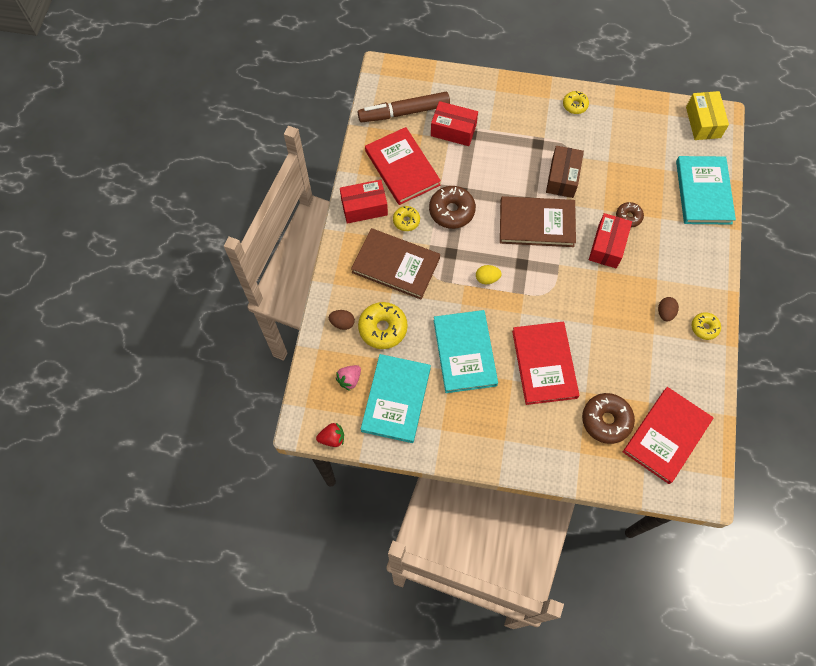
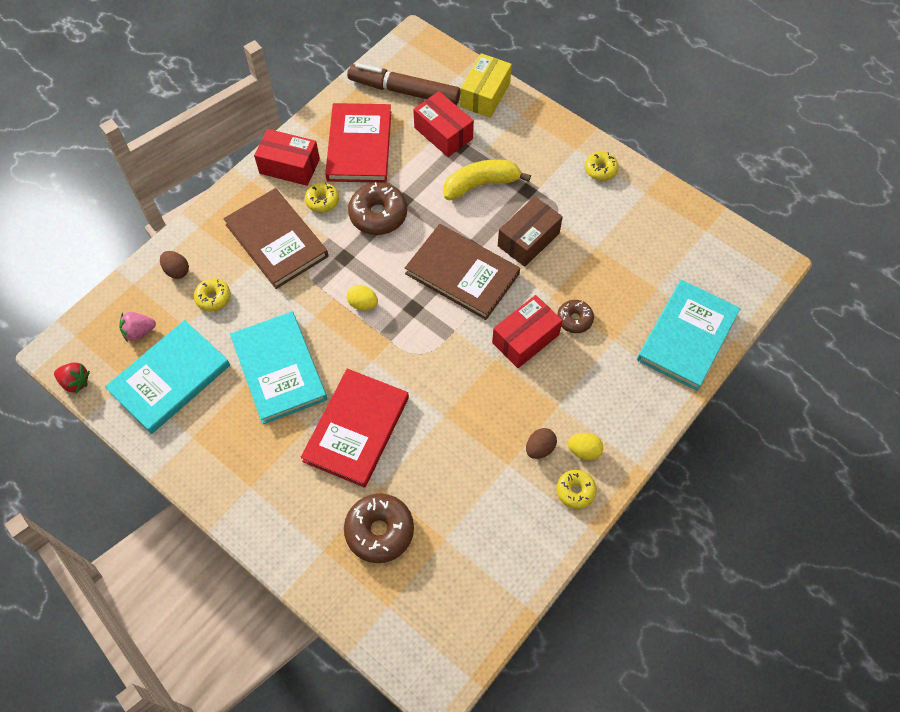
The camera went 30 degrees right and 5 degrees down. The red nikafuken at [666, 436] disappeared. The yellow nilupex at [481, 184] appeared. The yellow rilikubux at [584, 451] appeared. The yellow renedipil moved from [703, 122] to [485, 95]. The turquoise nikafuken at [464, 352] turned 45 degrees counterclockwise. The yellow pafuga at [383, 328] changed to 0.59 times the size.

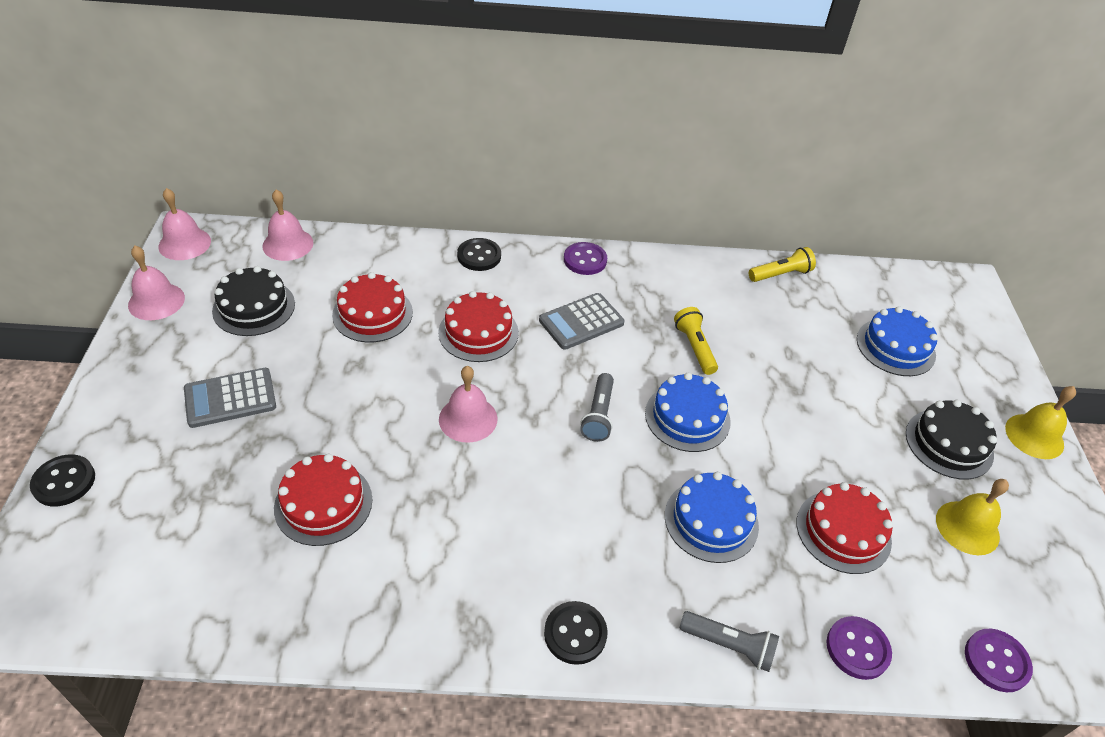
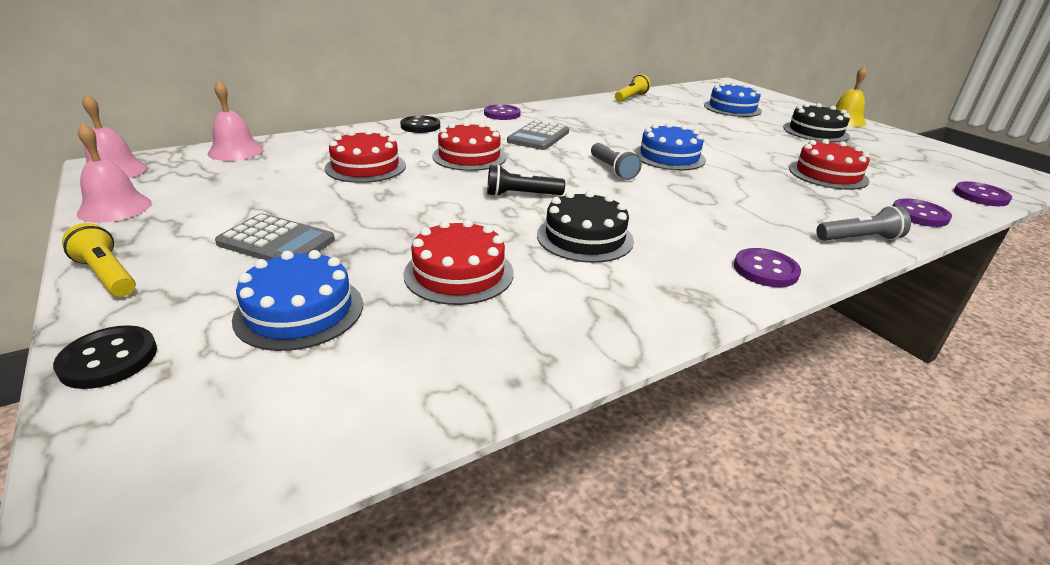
The camera went 30 degrees left and 15 degrees down. The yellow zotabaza at [967, 527] disappeared. The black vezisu moved from [254, 307] to [585, 237]. The blue vezisu moved from [711, 520] to [299, 311]. The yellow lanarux moved from [694, 347] to [108, 275]. The pink zotabaza at [468, 419] was replaced by the black lanarux at [521, 195]. The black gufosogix at [575, 634] became the purple gufosogix at [765, 270]. The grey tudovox at [230, 398] turned 105 degrees counterclockwise.

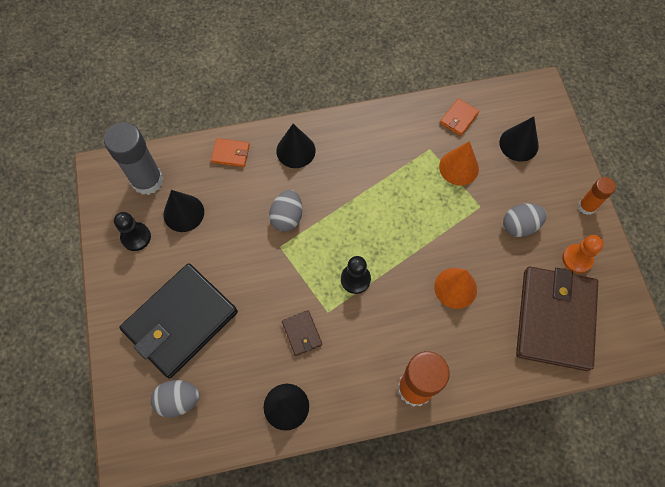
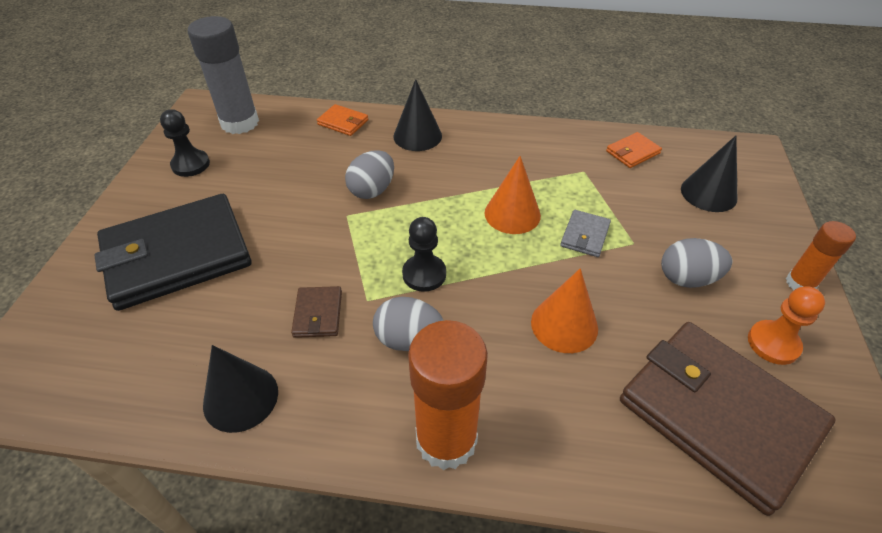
The camera went 20 degrees right and 20 degrees down. The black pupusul at [183, 213] disappeared. The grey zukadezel at [585, 235] appeared. The grey rilikubux moved from [178, 400] to [409, 339]. The orange pupusul moved from [459, 167] to [512, 214]. The brown zukadezel at [554, 319] turned 75 degrees counterclockwise.

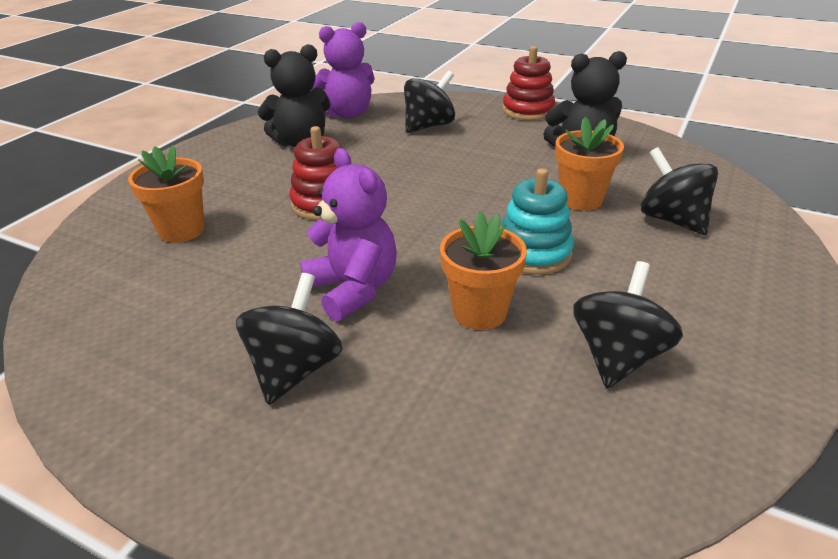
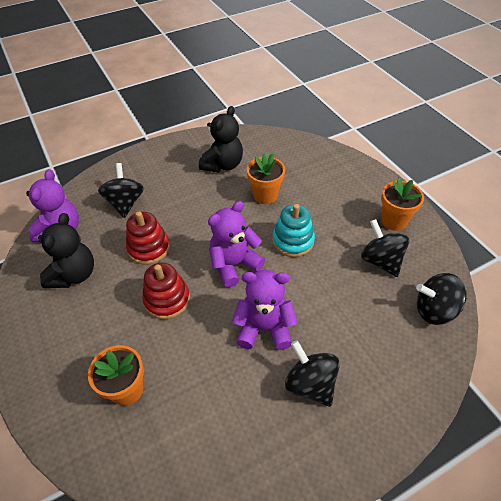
The camera went 55 degrees left and 15 degrees up. The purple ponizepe at [234, 264] appeared. The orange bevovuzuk moved from [479, 312] to [394, 221]. The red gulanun moved from [528, 110] to [149, 248]. The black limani moved from [672, 220] to [434, 310].

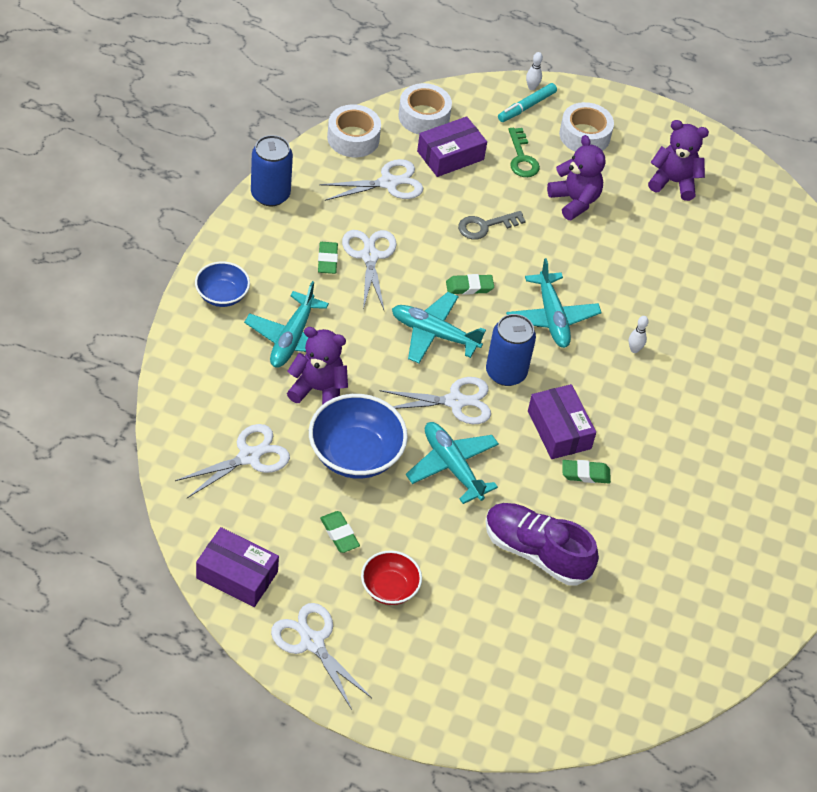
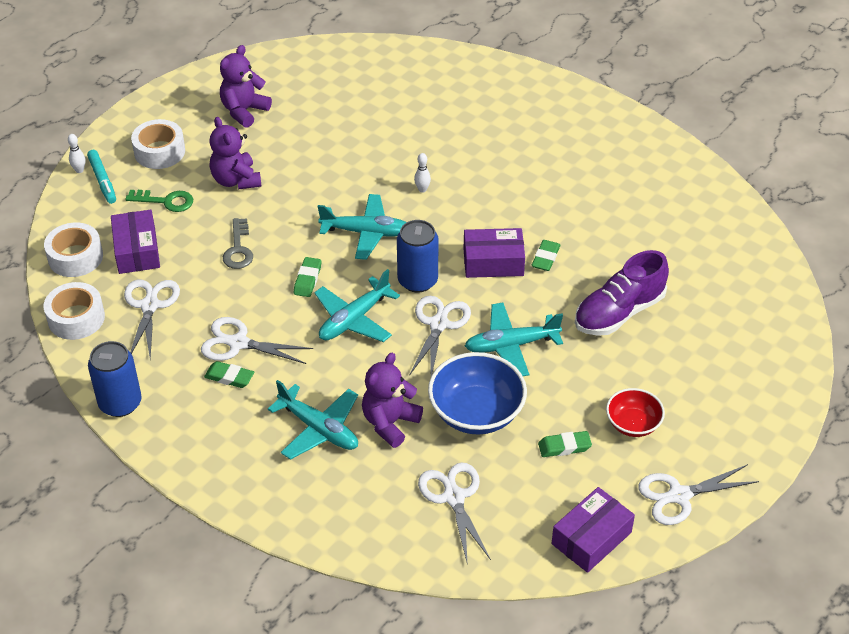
The camera went 65 degrees left and 5 degrees down. The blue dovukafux at [222, 295] disappeared. The purple ponizepe at [574, 201] turned 105 degrees counterclockwise.

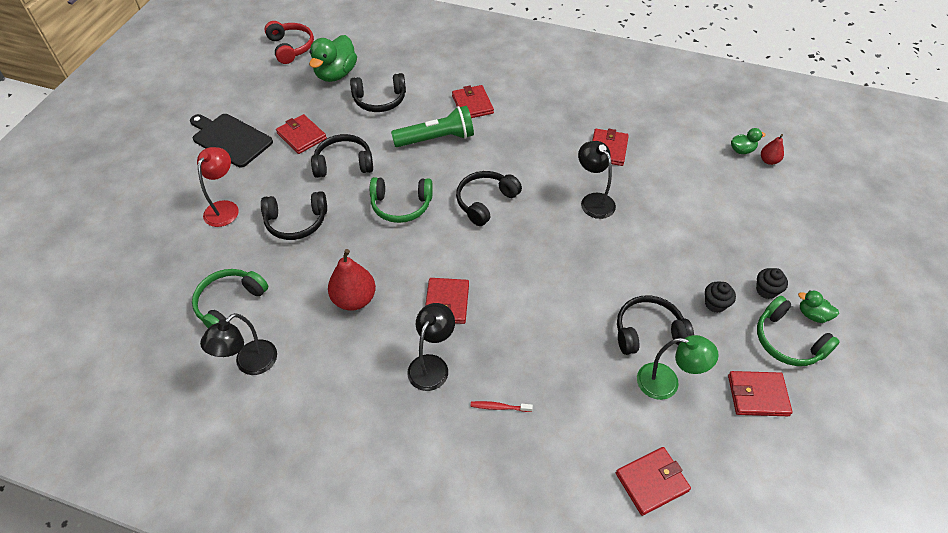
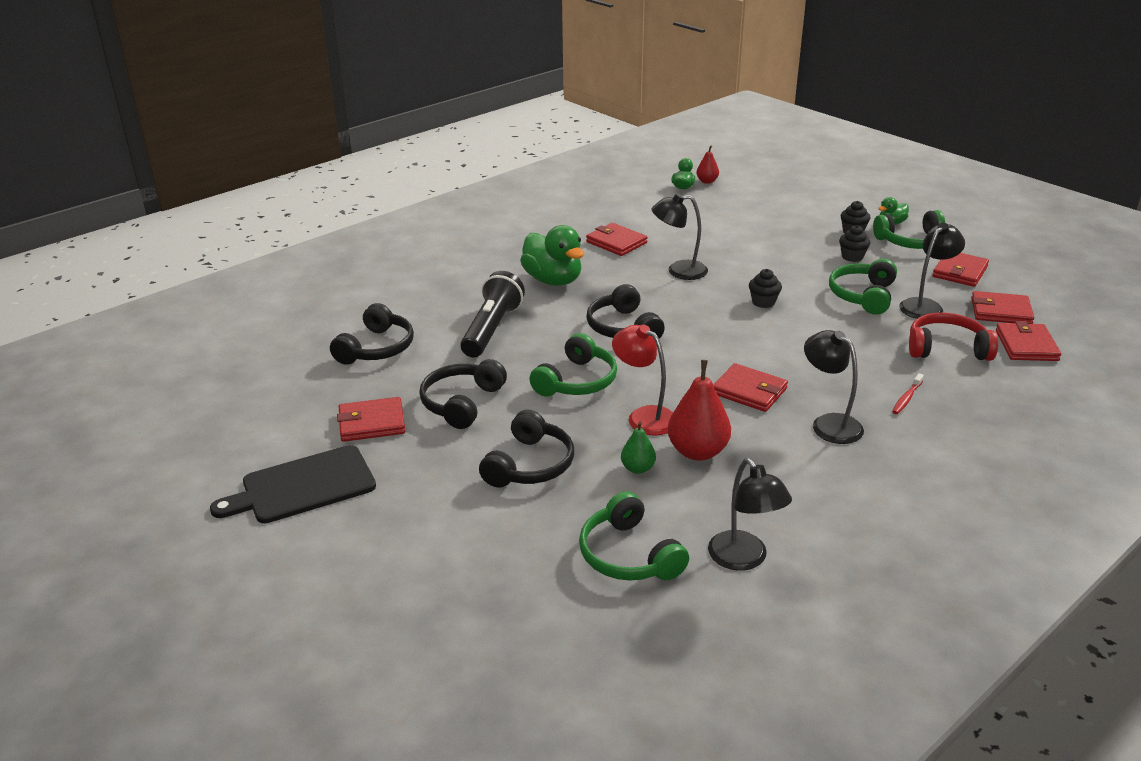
The camera went 60 degrees left and 20 degrees down. The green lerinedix at [637, 468] appeared. The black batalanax at [763, 302] appeared. The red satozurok moved from [225, 208] to [644, 416]. The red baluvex moved from [291, 47] to [947, 348]. The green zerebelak moved from [336, 74] to [553, 280]. The red zukadezel moved from [472, 104] to [1001, 311]. The green lanarux at [437, 139] became the black lanarux at [492, 329]. The black baluvex at [648, 332] became the green baluvex at [863, 296]. The green satozurok at [667, 383] became the black satozurok at [925, 305].

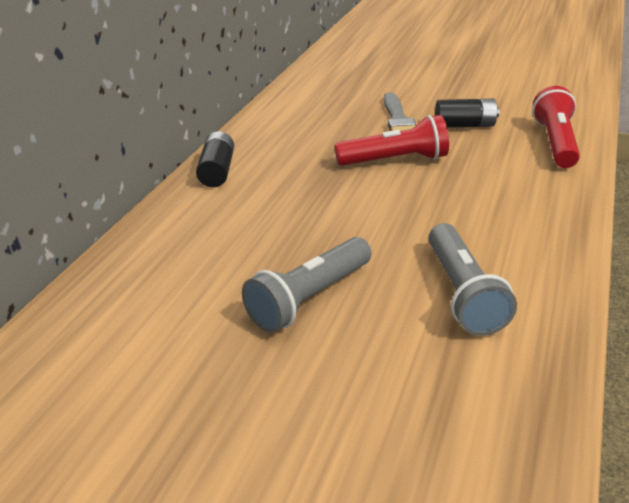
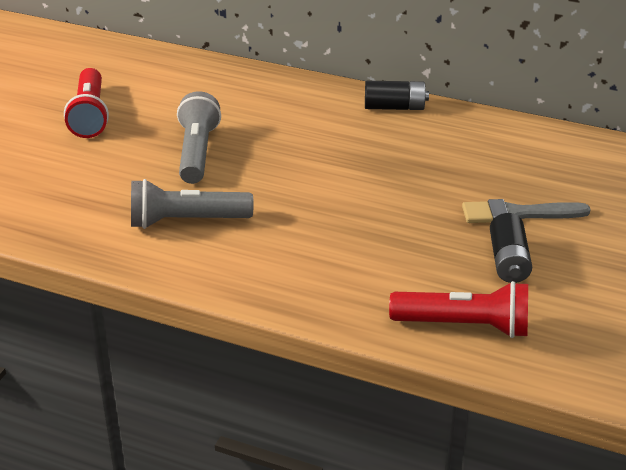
The camera went 90 degrees right and 0 degrees up. The red lanarux moved from [395, 160] to [90, 115]. The grey lanarux at [309, 298] turned 45 degrees clockwise.

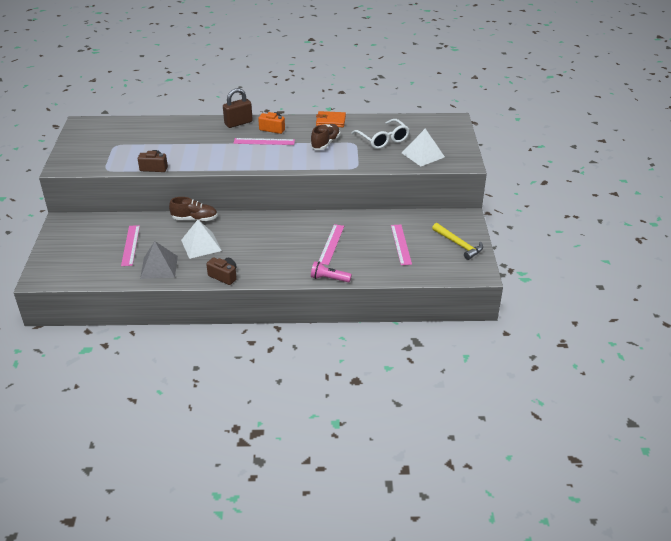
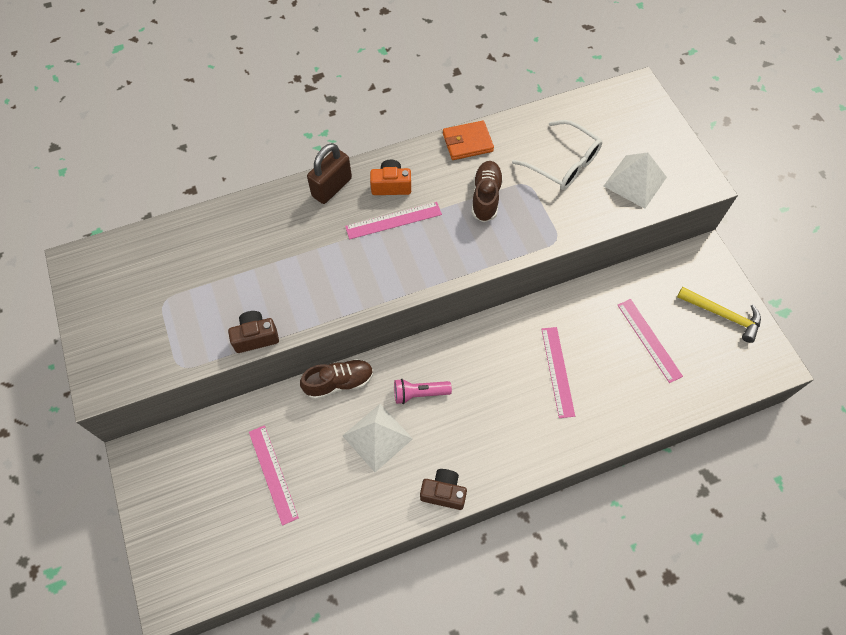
The camera went 20 degrees left and 25 degrees up. The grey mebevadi at [159, 267] disappeared. The pink lanarux moved from [329, 279] to [419, 393].

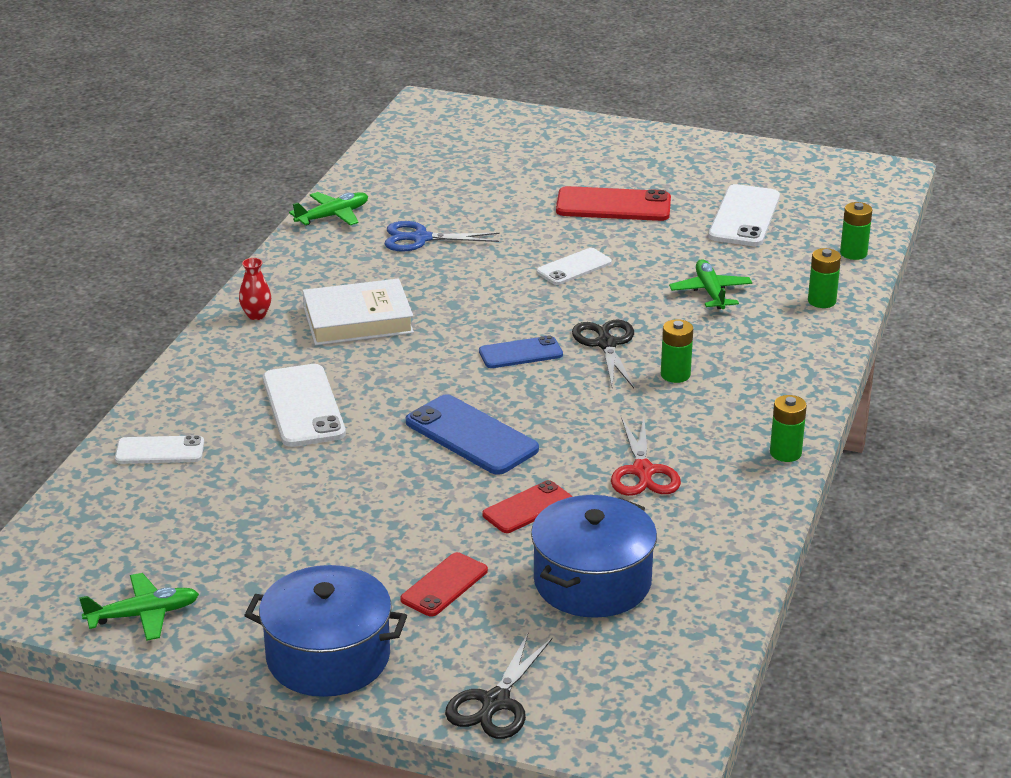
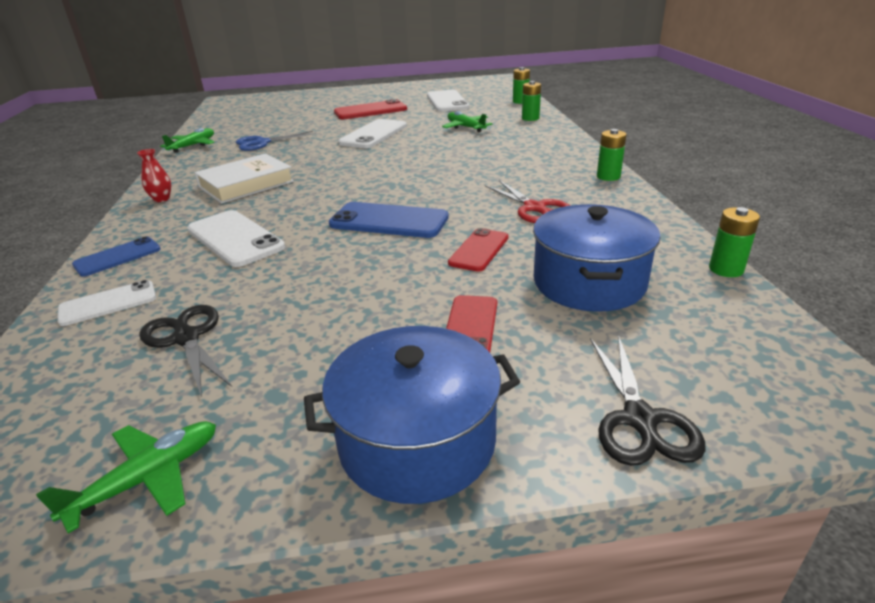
The camera went 25 degrees left and 0 degrees up. The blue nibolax moved from [520, 353] to [117, 257]. The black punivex moved from [606, 344] to [186, 338]. The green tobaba moved from [675, 375] to [726, 269]. The white nibolax at [574, 267] changed to 1.60 times the size.

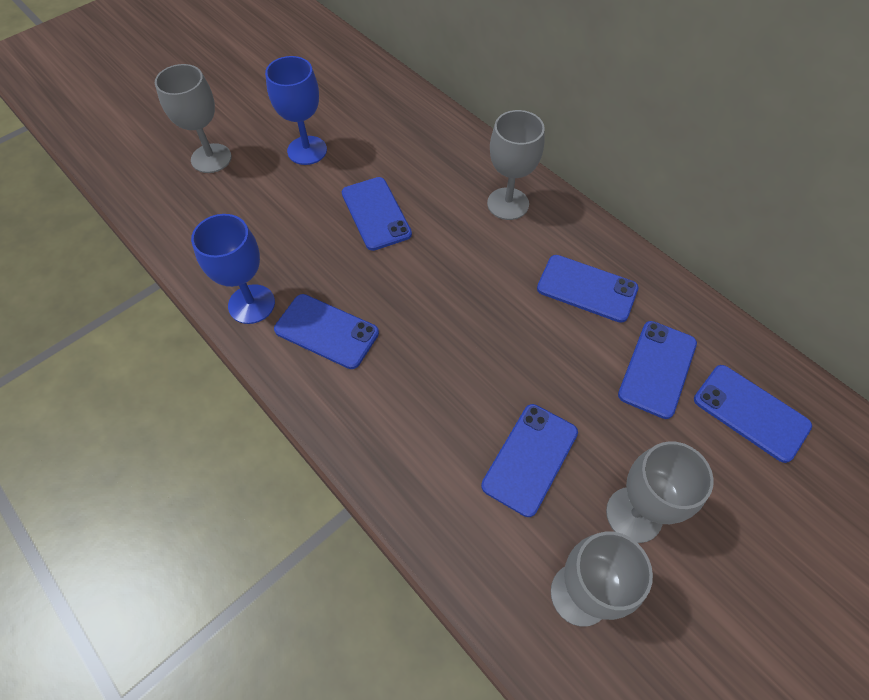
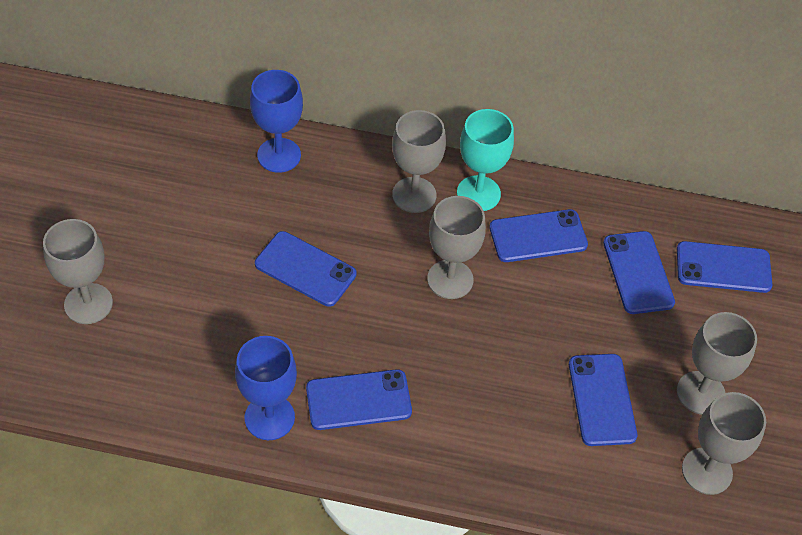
The camera went 40 degrees left and 5 degrees down. The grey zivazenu at [450, 279] appeared. The turquoise zivazenu at [478, 193] appeared. The blue zivazenu moved from [307, 150] to [279, 155].

